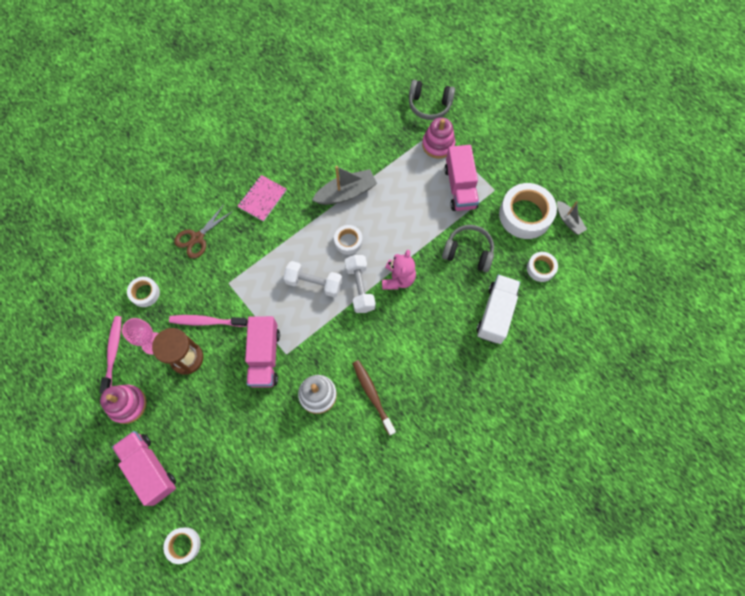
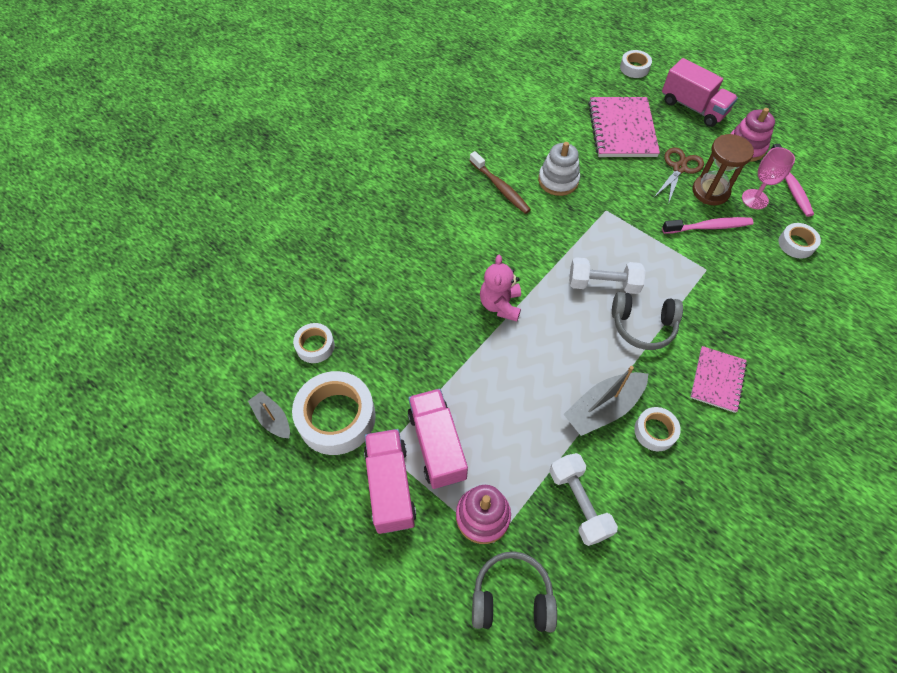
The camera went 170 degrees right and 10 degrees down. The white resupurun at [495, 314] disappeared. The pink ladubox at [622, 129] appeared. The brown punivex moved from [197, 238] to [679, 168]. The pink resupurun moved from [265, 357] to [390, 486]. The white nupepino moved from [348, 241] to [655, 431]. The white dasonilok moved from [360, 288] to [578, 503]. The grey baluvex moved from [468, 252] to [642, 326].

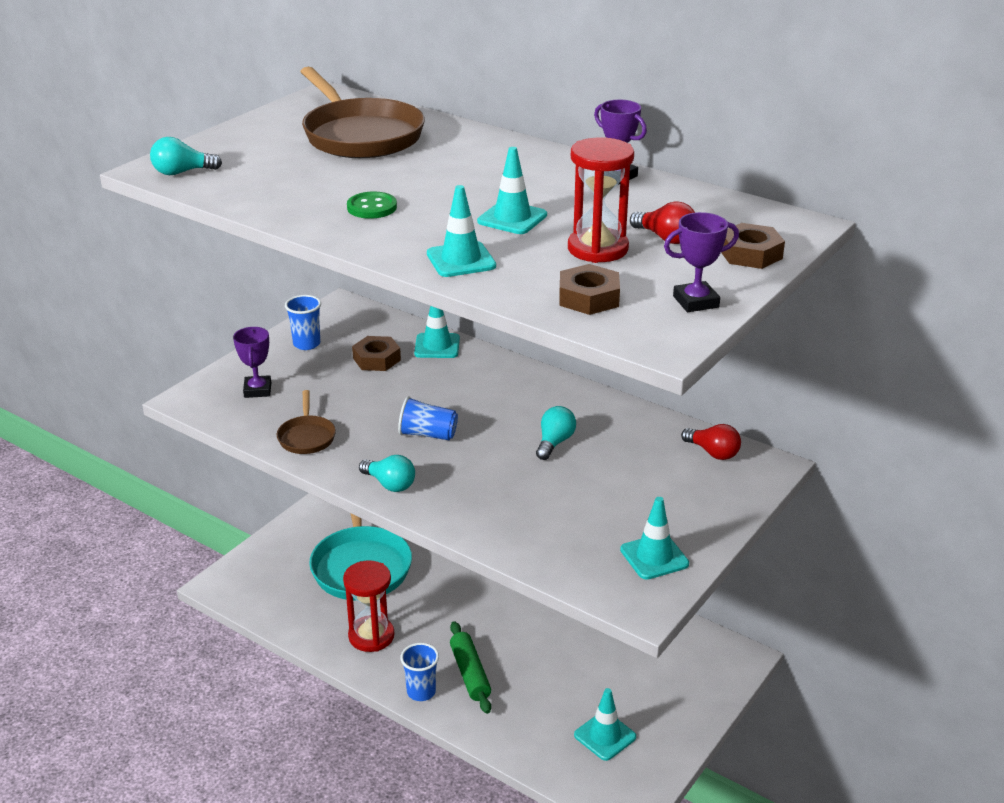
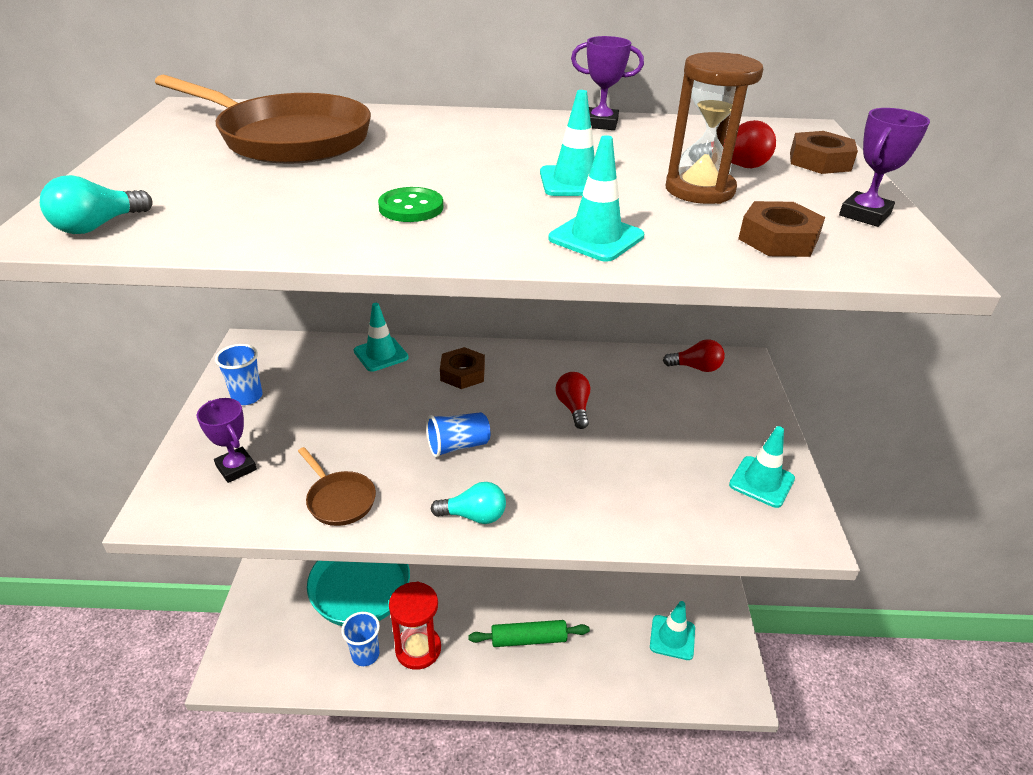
The camera went 35 degrees left and 5 degrees up. The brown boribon moved from [376, 359] to [462, 373]. The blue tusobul moved from [421, 692] to [365, 654]. The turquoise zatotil at [554, 442] became the red zatotil at [573, 408]. The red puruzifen at [597, 249] became the brown puruzifen at [699, 190]. The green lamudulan at [470, 673] turned 45 degrees counterclockwise.

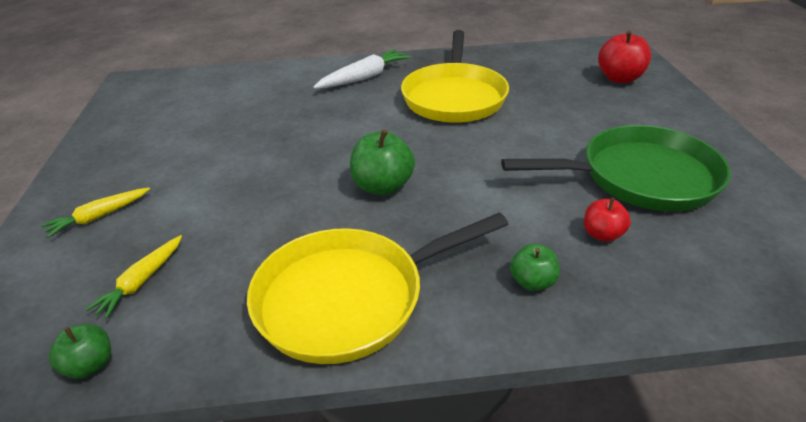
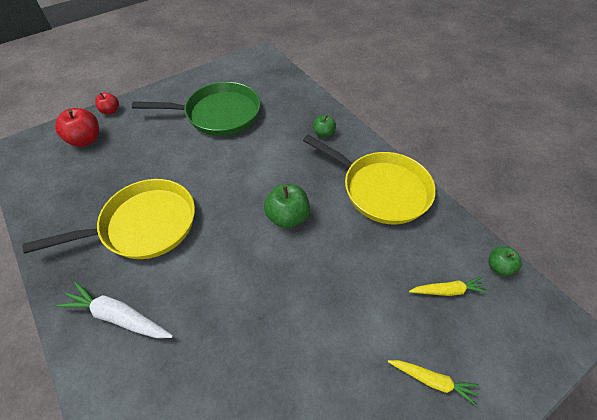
The camera went 120 degrees left and 15 degrees up. The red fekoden moved from [602, 234] to [110, 111]. The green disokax at [640, 177] turned 120 degrees clockwise.

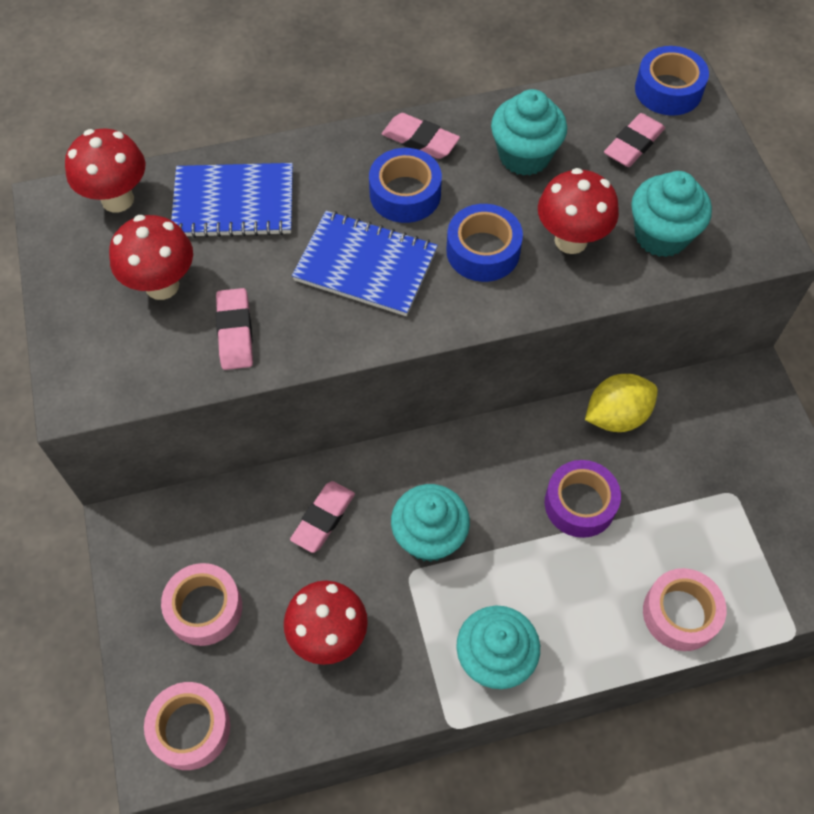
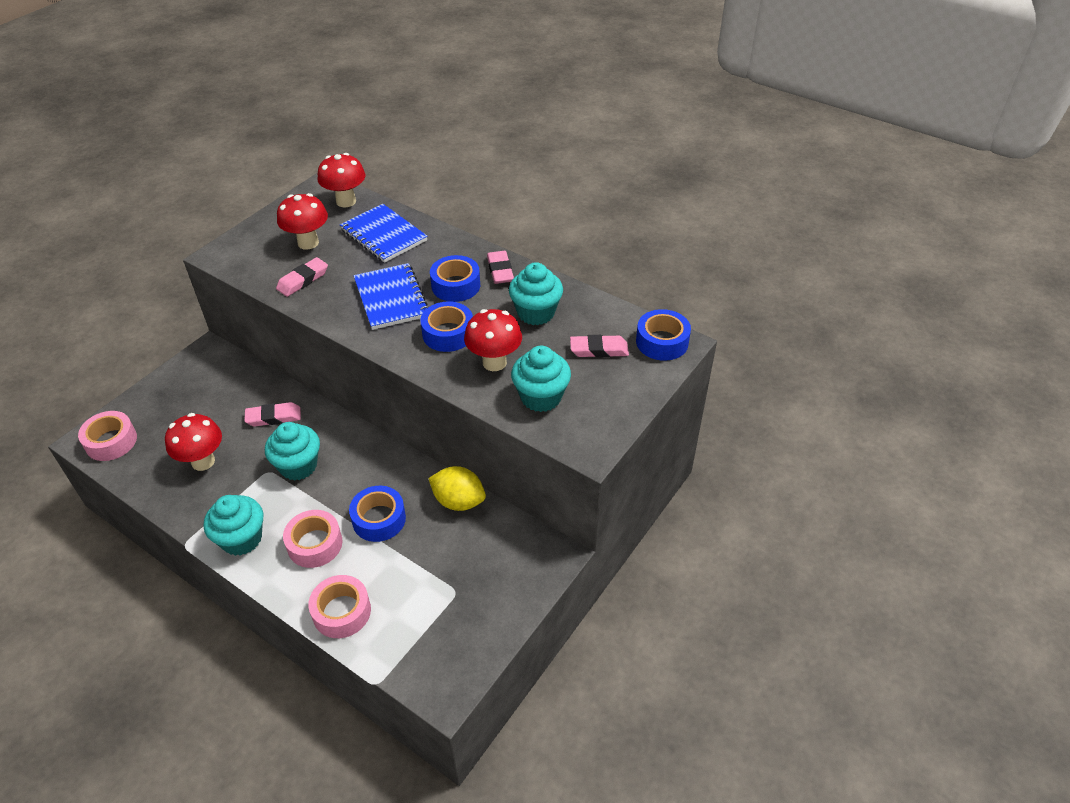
The camera went 50 degrees right and 15 degrees down. The pink nupepino moved from [204, 608] to [315, 544]. The purple nupepino at [580, 504] became the blue nupepino at [379, 519].

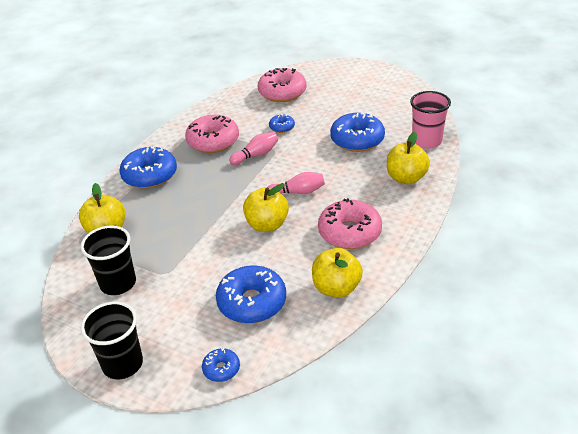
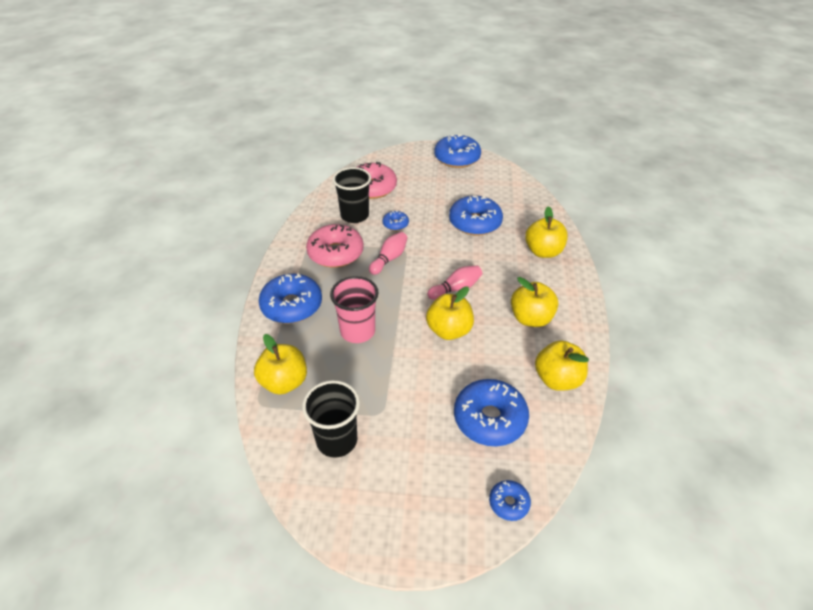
The camera went 25 degrees left and 5 degrees up. The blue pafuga at [457, 158] appeared. The black tusobul moved from [123, 364] to [354, 216]. The pink tusobul moved from [426, 141] to [357, 331]. The pink pafuga at [349, 232] was replaced by the yellow fekoden at [531, 318].

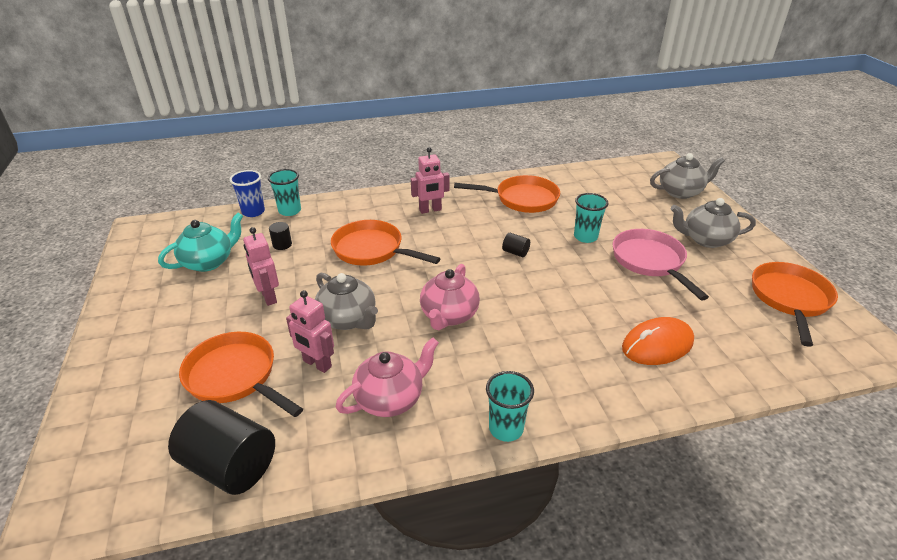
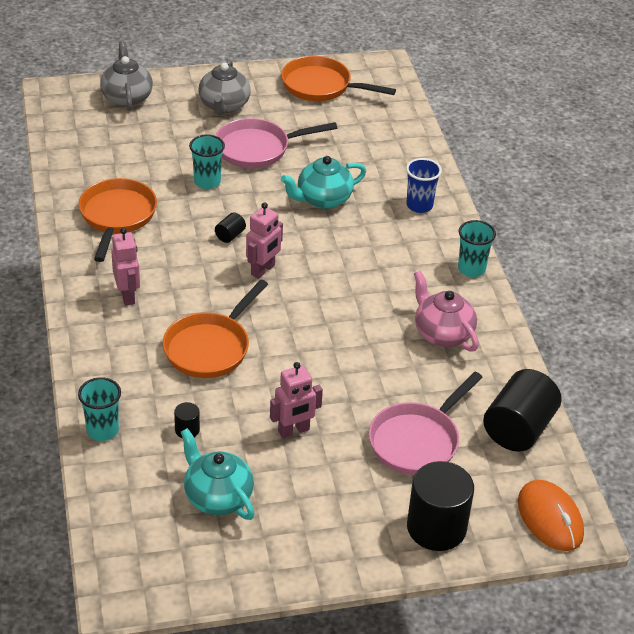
The camera went 90 degrees left and 5 degrees up. The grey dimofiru at [348, 319] disappeared. The pink dimofiru at [449, 315] disappeared. The turquoise dimofiru at [323, 199] appeared. The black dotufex at [436, 527] appeared. The blue tusobul moved from [253, 212] to [419, 205]. The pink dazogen moved from [317, 364] to [263, 270]. The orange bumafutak moved from [657, 345] to [550, 518]. The orange disokax at [235, 377] became the pink disokax at [417, 441].

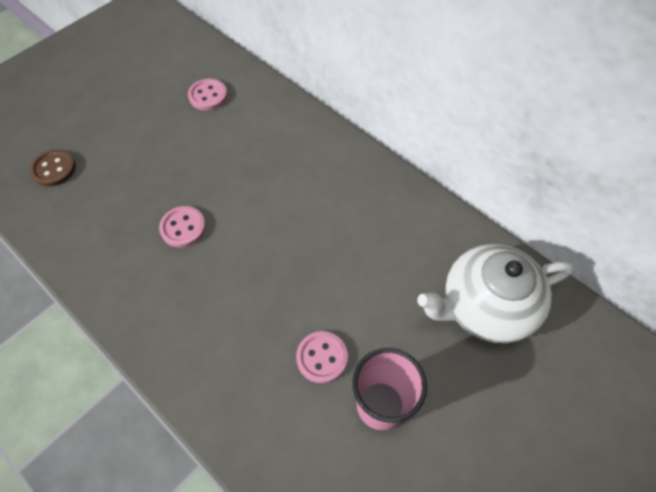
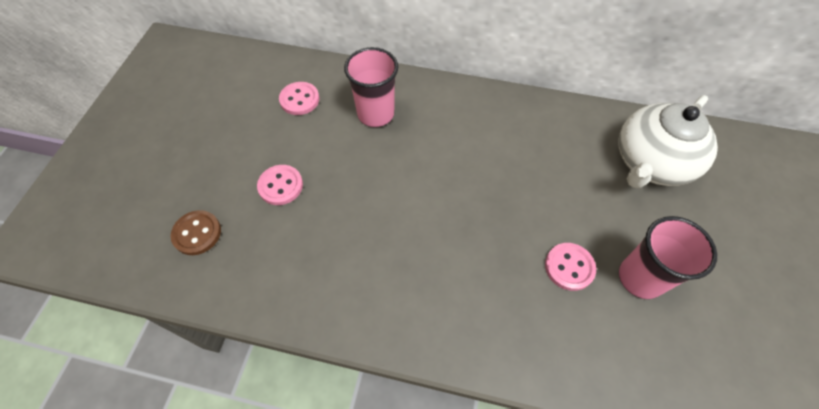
The camera went 30 degrees left and 0 degrees up. The pink tusobul at [375, 114] appeared. The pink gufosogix moved from [183, 228] to [280, 186].

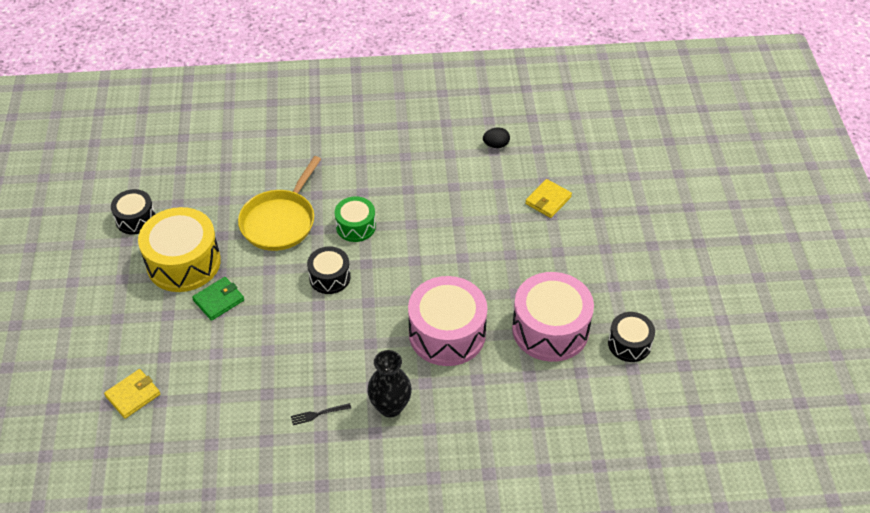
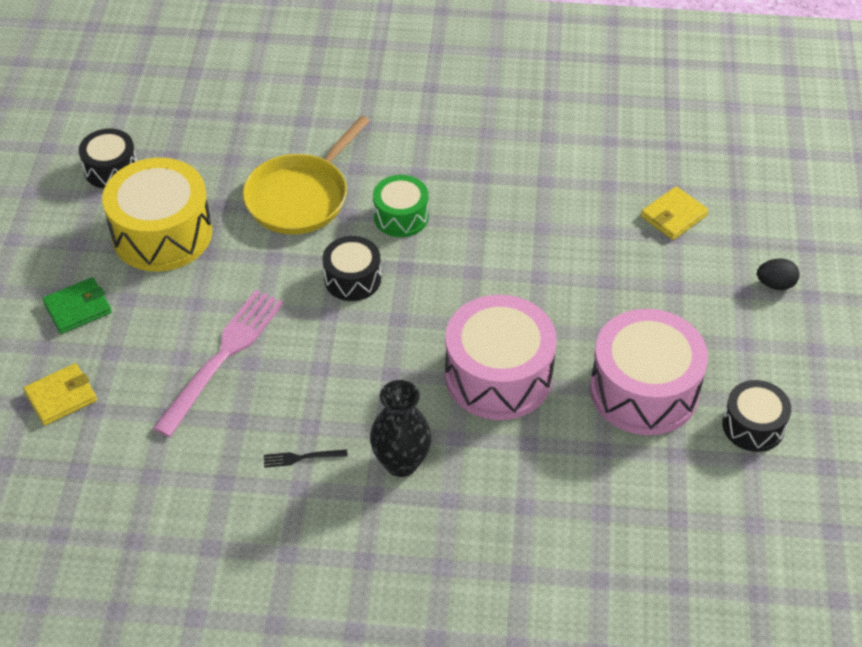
The camera went 10 degrees right and 0 degrees up. The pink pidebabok at [223, 356] appeared. The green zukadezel moved from [218, 300] to [78, 308]. The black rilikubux moved from [496, 145] to [775, 284].

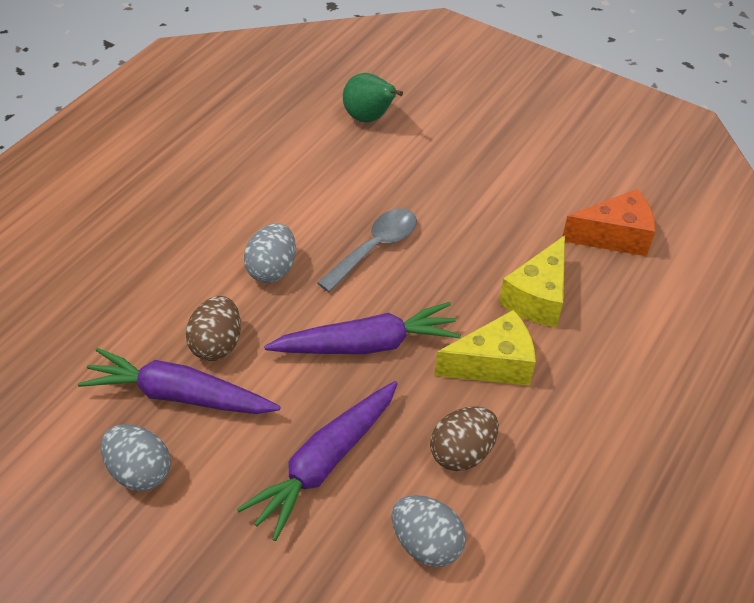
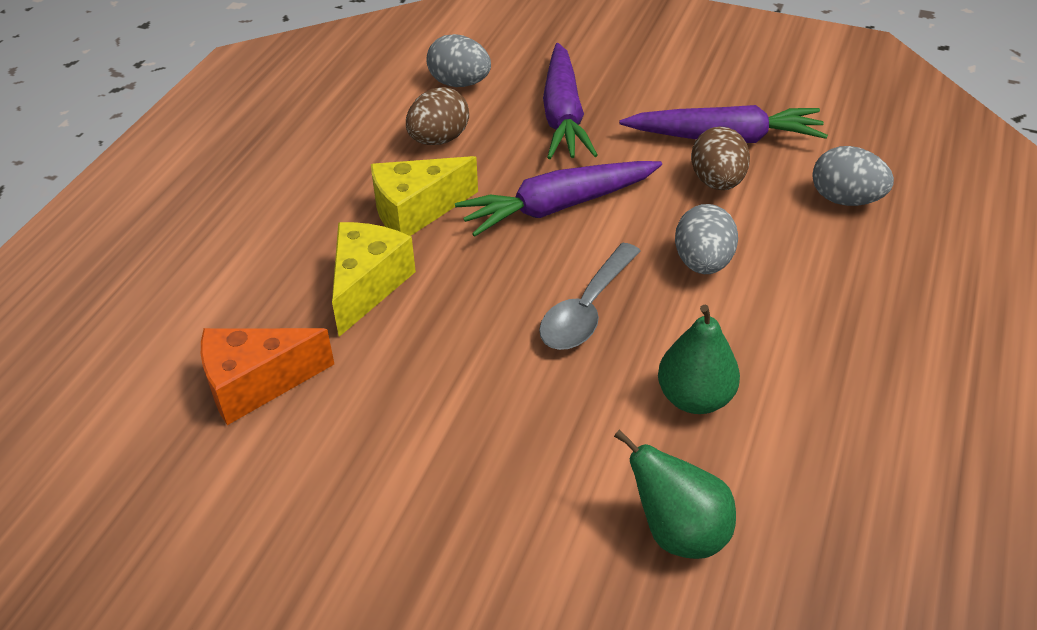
The camera went 170 degrees right and 5 degrees down. The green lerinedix at [694, 398] appeared. The grey rilikubux moved from [140, 471] to [845, 199]. The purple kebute at [325, 463] turned 150 degrees clockwise.

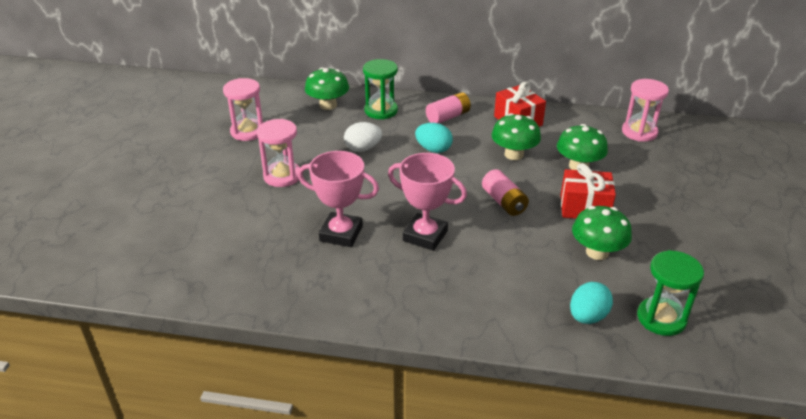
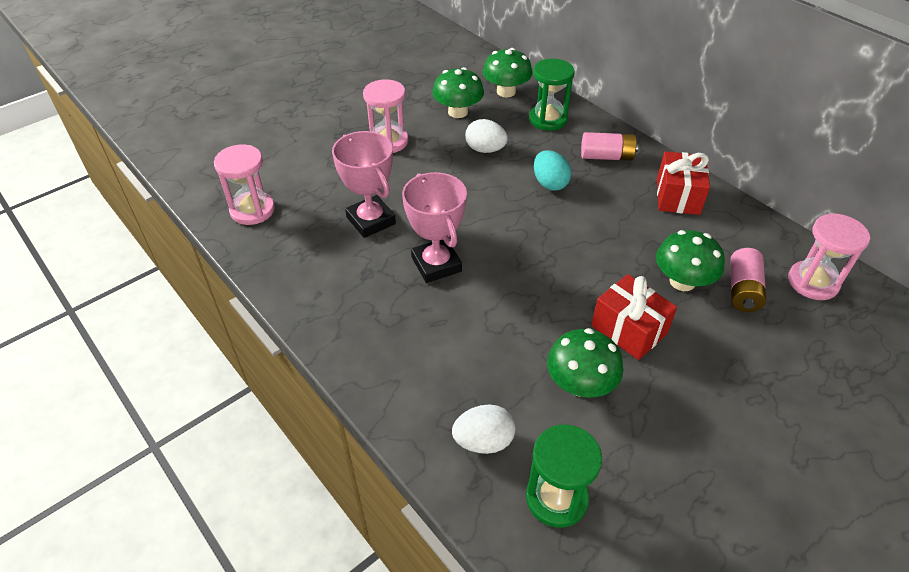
The camera went 40 degrees right and 10 degrees up. The pink puruzifen moved from [248, 131] to [252, 210]. The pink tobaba moved from [504, 202] to [742, 290]. The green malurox moved from [514, 154] to [458, 112]. The turquoise rilikubux at [587, 317] became the white rilikubux at [483, 441].

